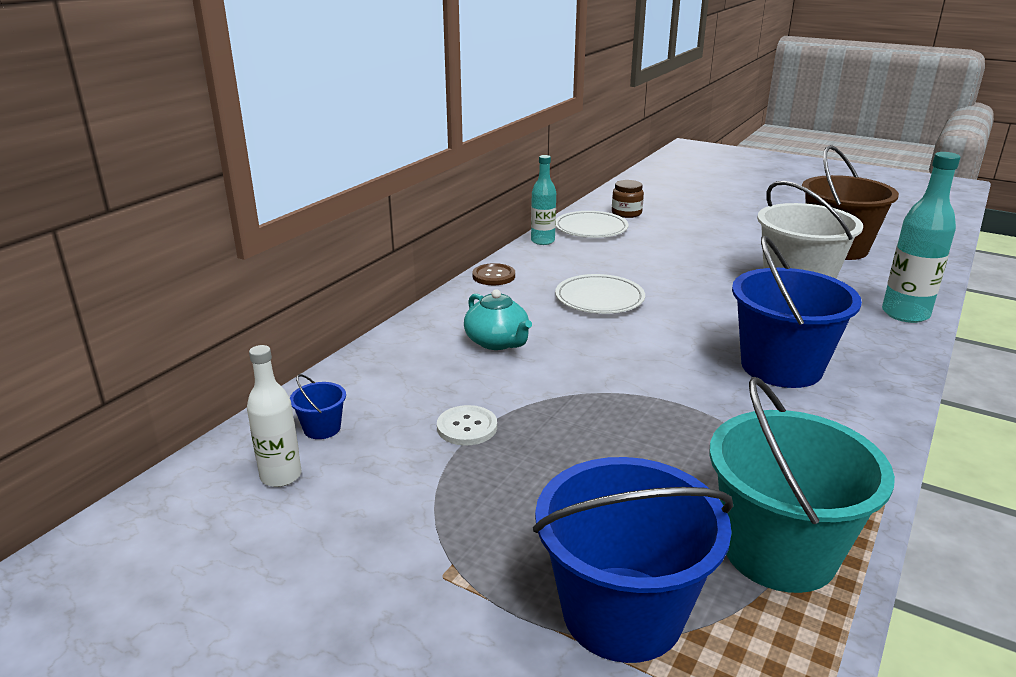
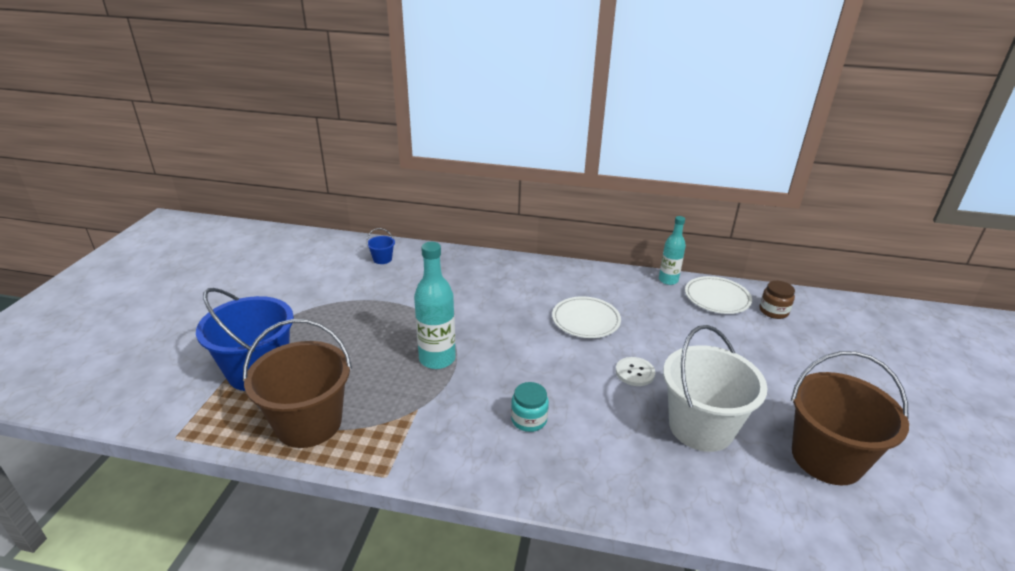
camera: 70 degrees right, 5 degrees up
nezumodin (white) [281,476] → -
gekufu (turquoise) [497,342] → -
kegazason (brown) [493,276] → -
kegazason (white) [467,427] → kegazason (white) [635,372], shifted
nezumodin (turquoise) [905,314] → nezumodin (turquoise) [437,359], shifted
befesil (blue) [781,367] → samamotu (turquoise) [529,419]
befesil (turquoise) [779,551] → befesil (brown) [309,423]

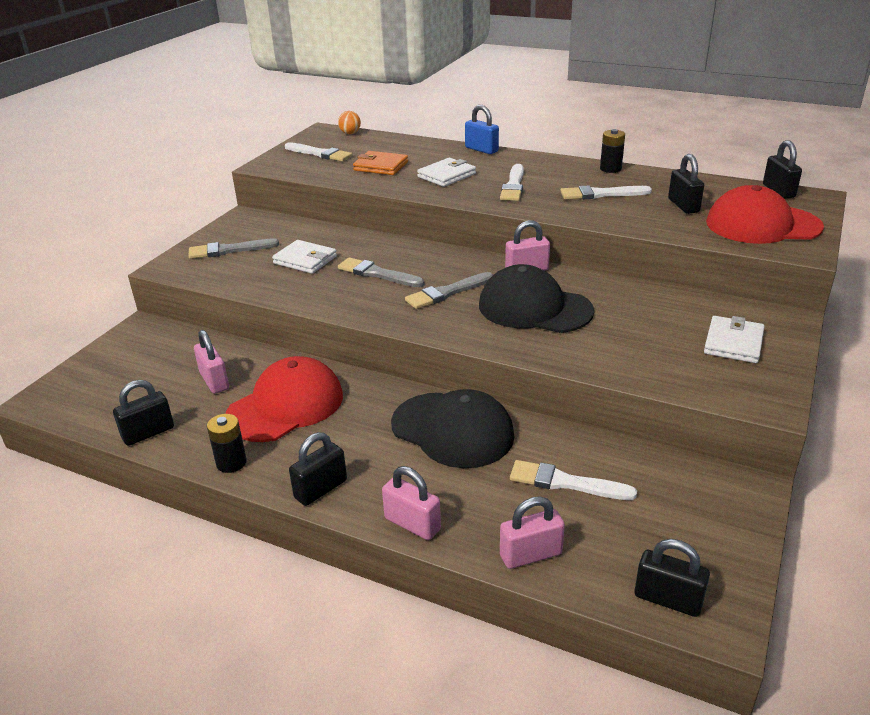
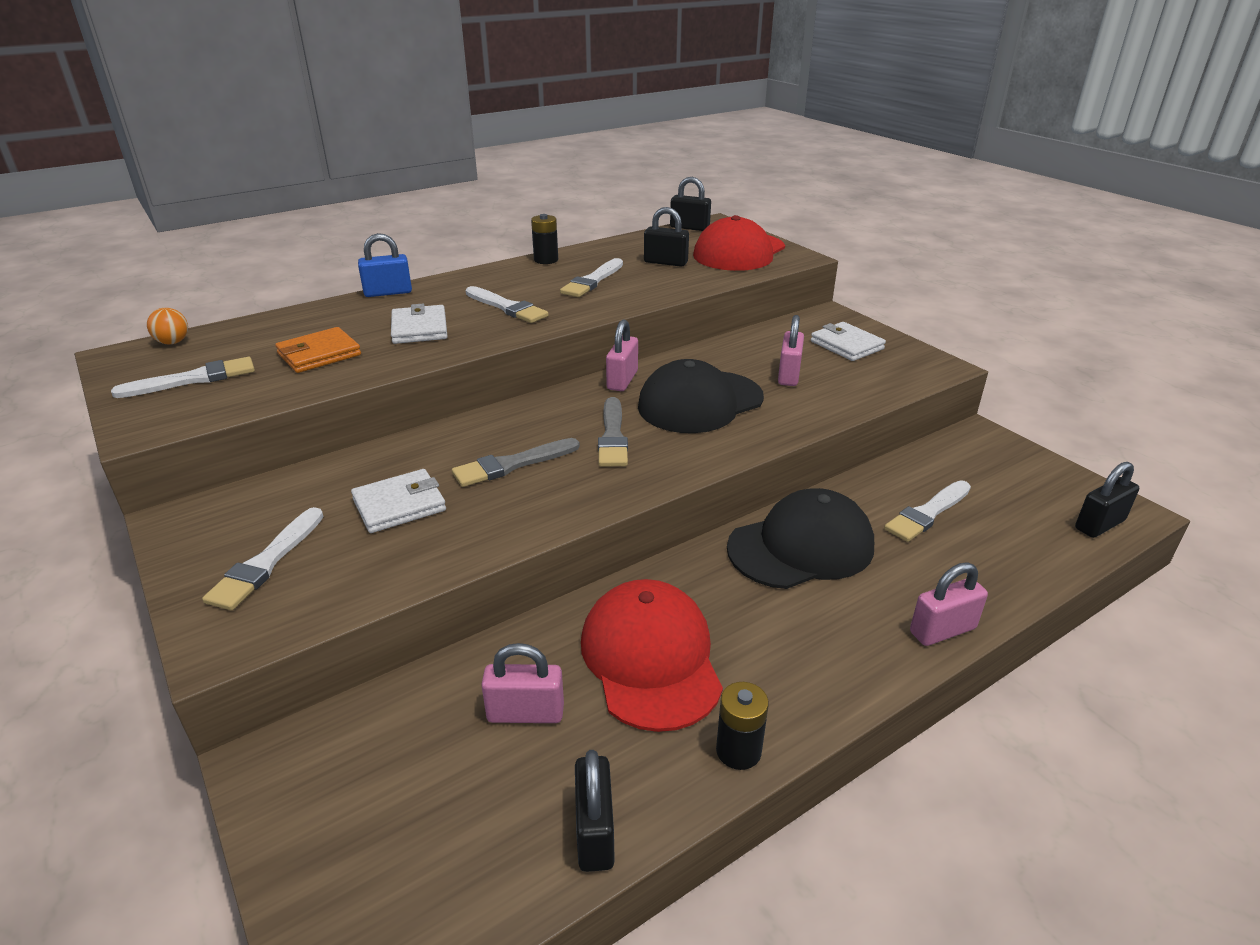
camera: 60 degrees left, 0 degrees up
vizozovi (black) [321,489] → -
vizozovi (pink) [530,555] → vizozovi (pink) [789,375], shifted
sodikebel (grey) [229,250] → sodikebel (white) [266,563]

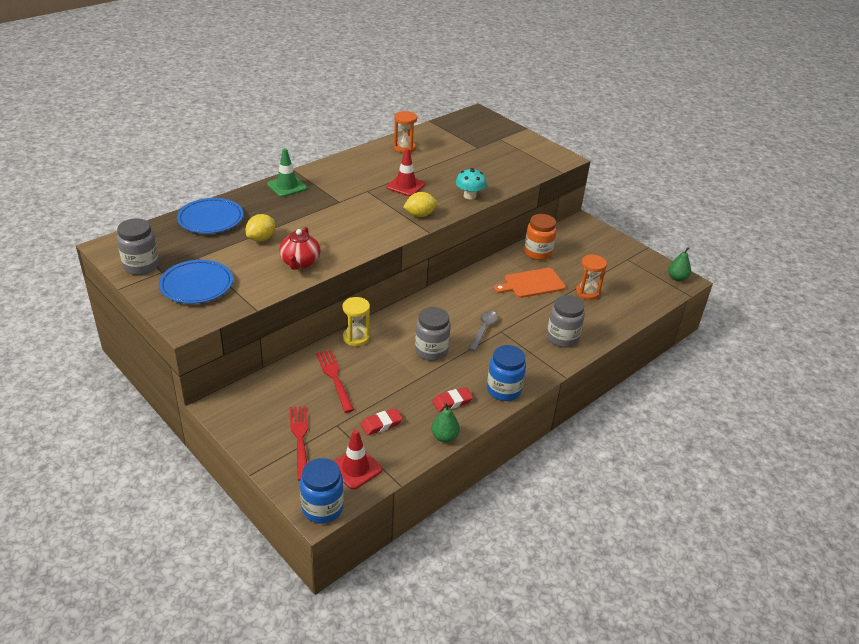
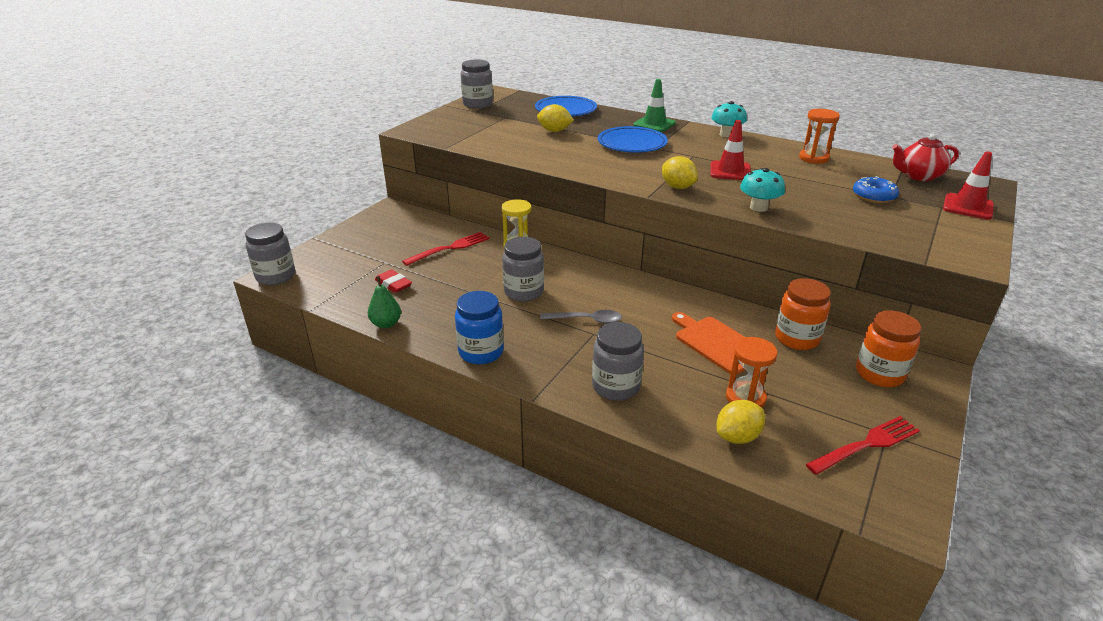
camera: 75 degrees right, 5 degrees down
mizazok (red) [452,402] → -
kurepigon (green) [677,278] → -
- → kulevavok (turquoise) [726,135]
- → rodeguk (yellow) [737,437]
- → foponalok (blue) [873,196]
- → samamotu (orange) [879,374]
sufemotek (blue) [196,285] → sufemotek (blue) [632,144], shifted
gekufu (red) [300,263] → gekufu (red) [918,176], shifted
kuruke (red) [300,439] → kuruke (red) [866,445], shifted
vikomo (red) [355,468] → vikomo (red) [968,207], shifted
samamotu (blue) [322,508] → samamotu (grey) [276,276]

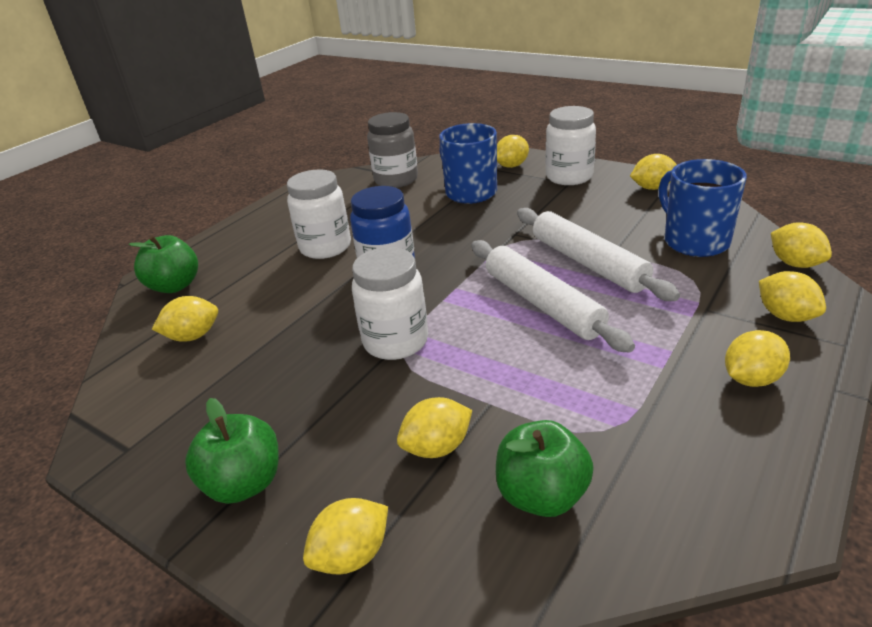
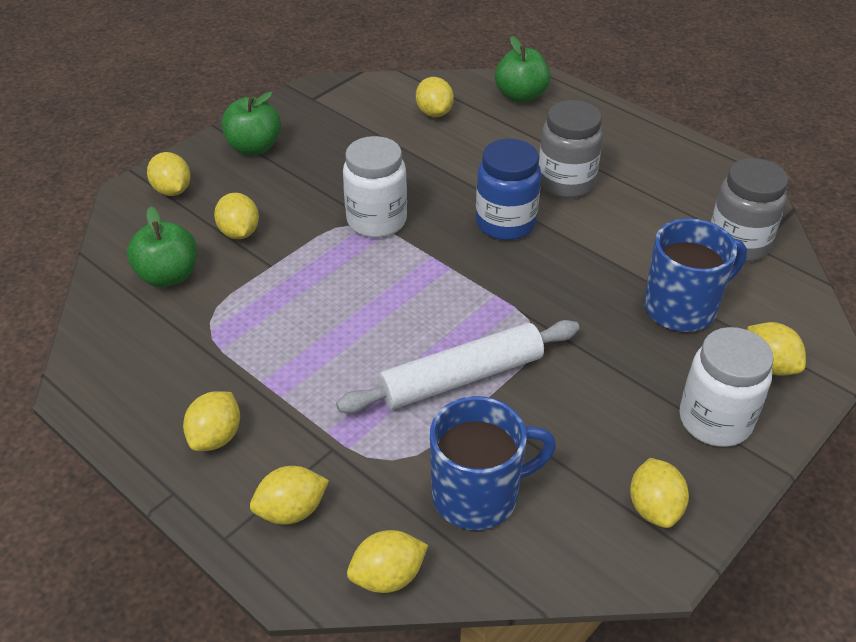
camera: 95 degrees right, 10 degrees up
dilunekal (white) [542,304] → -
samamotu (white) [325,247] → samamotu (grey) [566,183]
rodeguk (yellow) [751,379] → rodeguk (yellow) [216,437], 45 degrees clockwise

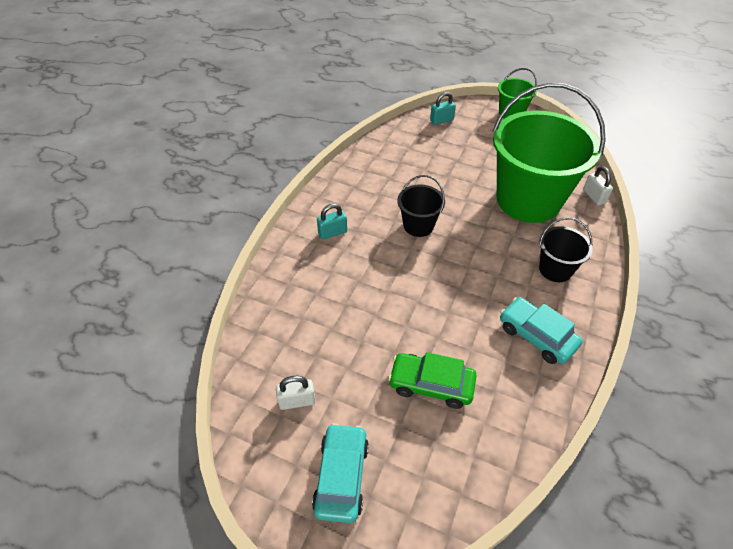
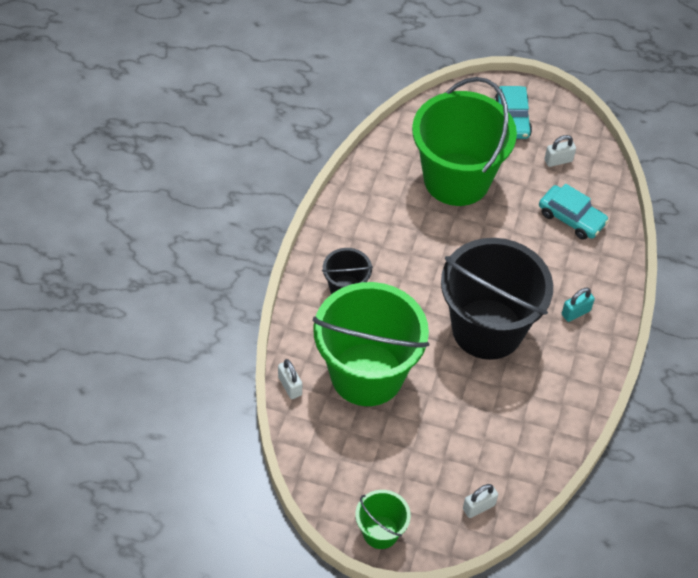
camera: 170 degrees right, 5 degrees up
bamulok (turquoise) [536,336] → bamulok (turquoise) [571,218], shifted
bamulok (green) [431,385] → befesil (green) [457,179]
vizozovi (turquoise) [441,120] → vizozovi (white) [479,507]
befesil (black) [418,225] → befesil (black) [487,329], x2.18

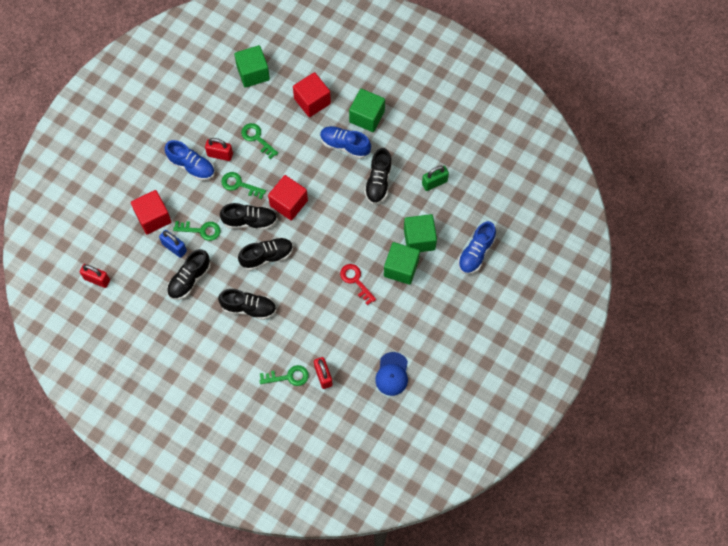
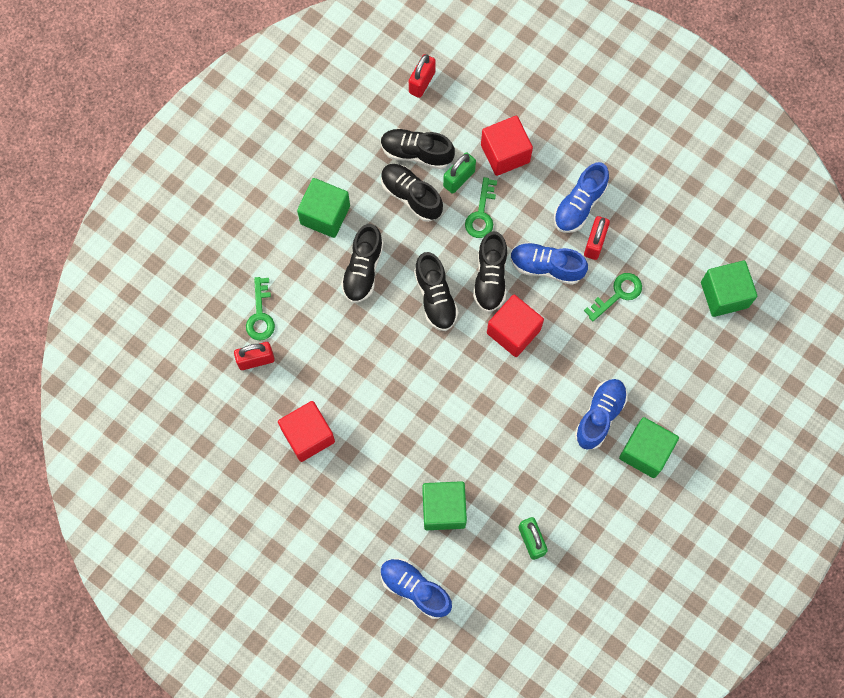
camera: 95 degrees right, 5 degrees up
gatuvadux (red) [355,281] → -
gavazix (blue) [392,374] → -
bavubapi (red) [312,101] → bavubapi (red) [308,435], shifted
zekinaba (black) [378,182] → zekinaba (black) [416,153], shifted
bavubapi (green) [401,268] → bavubapi (green) [325,215], shifted
gatuvadux (green) [239,185] → zekinaba (blue) [546,267]
vizozovi (blue) [174,247] → vizozovi (green) [459,179]

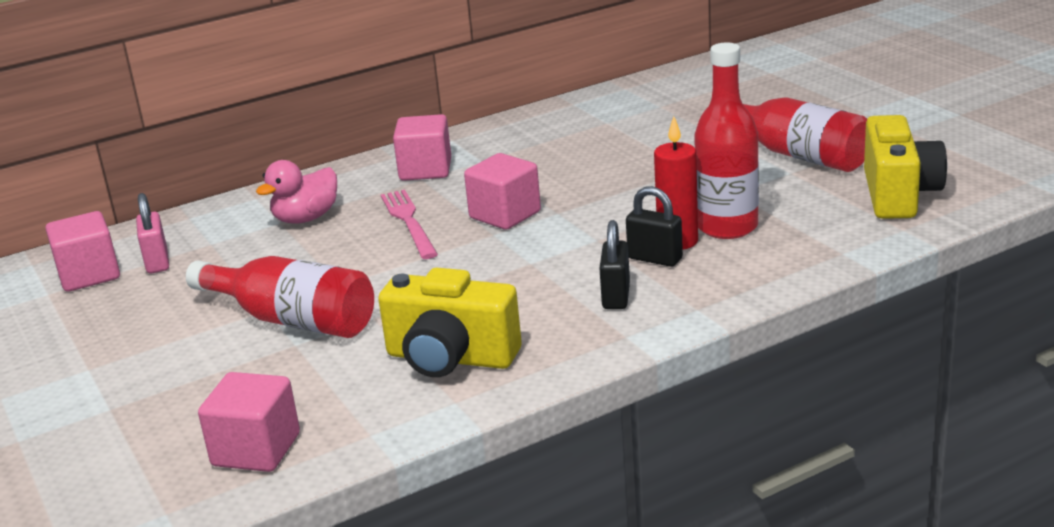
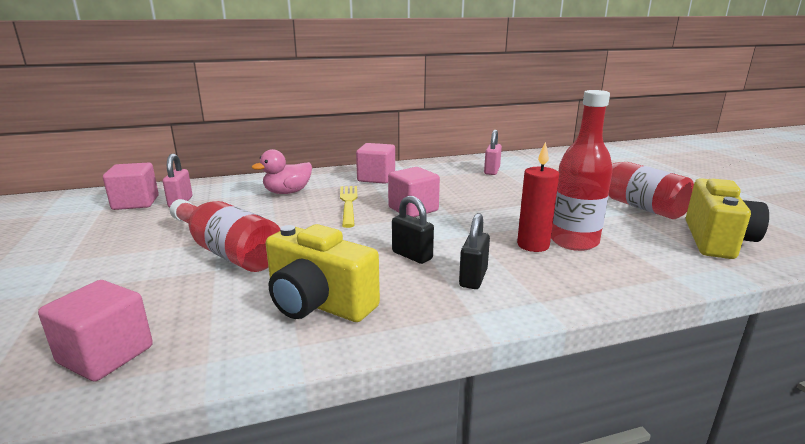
camera: 10 degrees right, 5 degrees down
- → vizozovi (pink) [492,171]
vizozovi (black) [655,259] → vizozovi (black) [412,255], shifted
kuruke (pink) [408,222] → kuruke (yellow) [348,204]

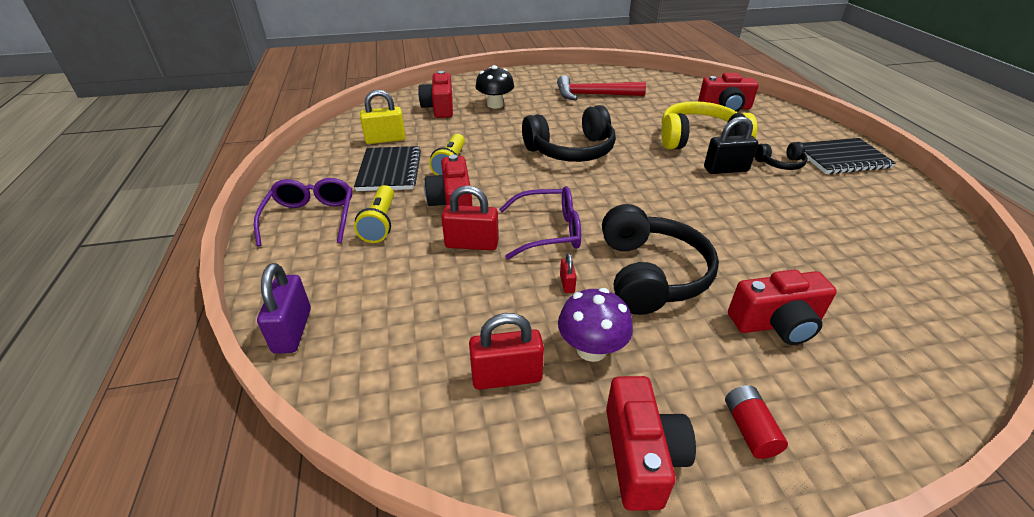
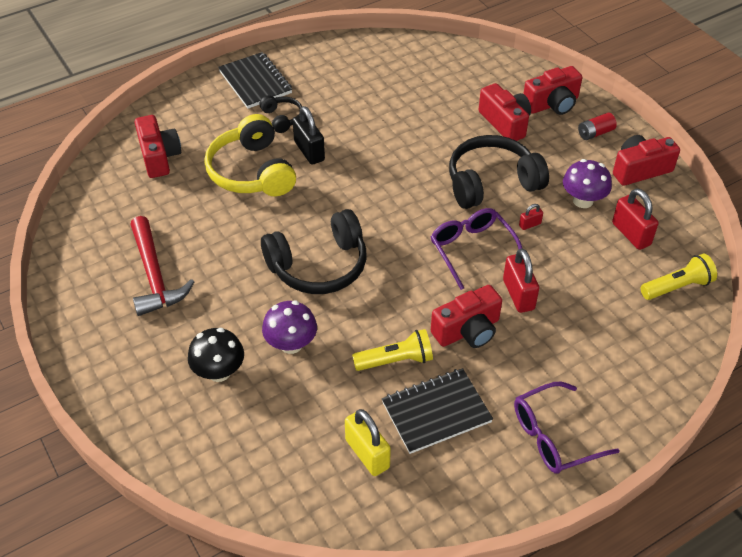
camera: 110 degrees left, 10 degrees up
vizozovi (purple) [292,330] → -
- → kulevavok (purple) [291,344]
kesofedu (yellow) [380,223] → kesofedu (yellow) [677,287], shifted
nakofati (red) [439,108] → nakofati (red) [552,104], shifted
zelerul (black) [571,150] → zelerul (black) [319,266], 105 degrees clockwise

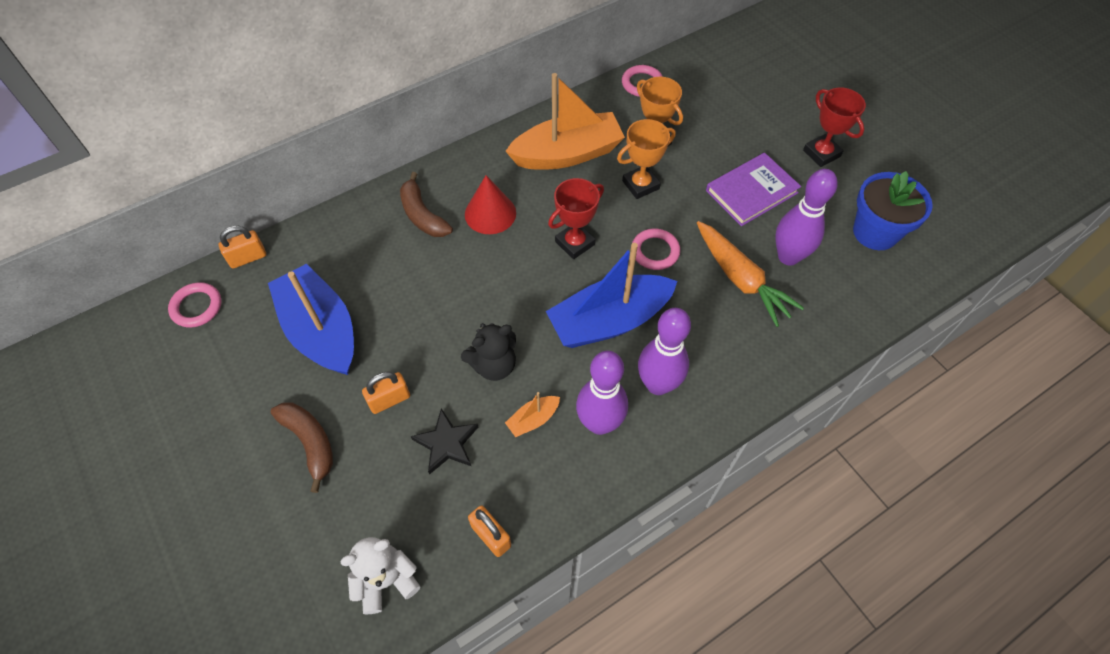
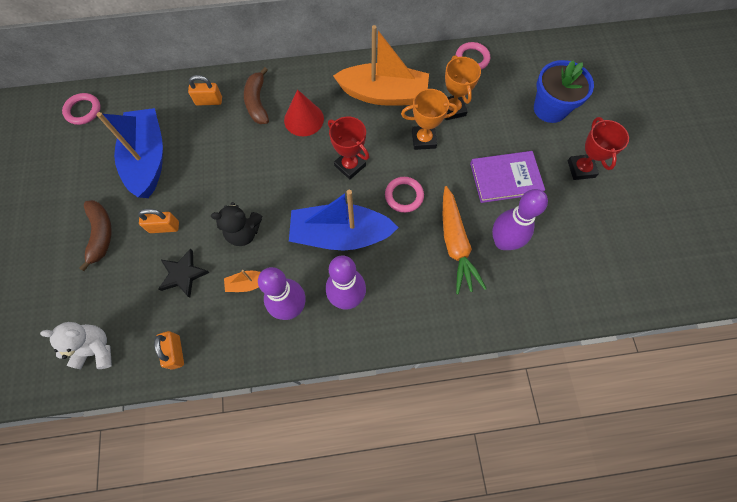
camera: 25 degrees right, 10 degrees up
vizozovi (orange) [248,258] → vizozovi (orange) [209,101], shifted
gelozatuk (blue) [875,232] → gelozatuk (blue) [550,109], shifted
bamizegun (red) [575,243] → bamizegun (red) [350,165], 60 degrees clockwise

